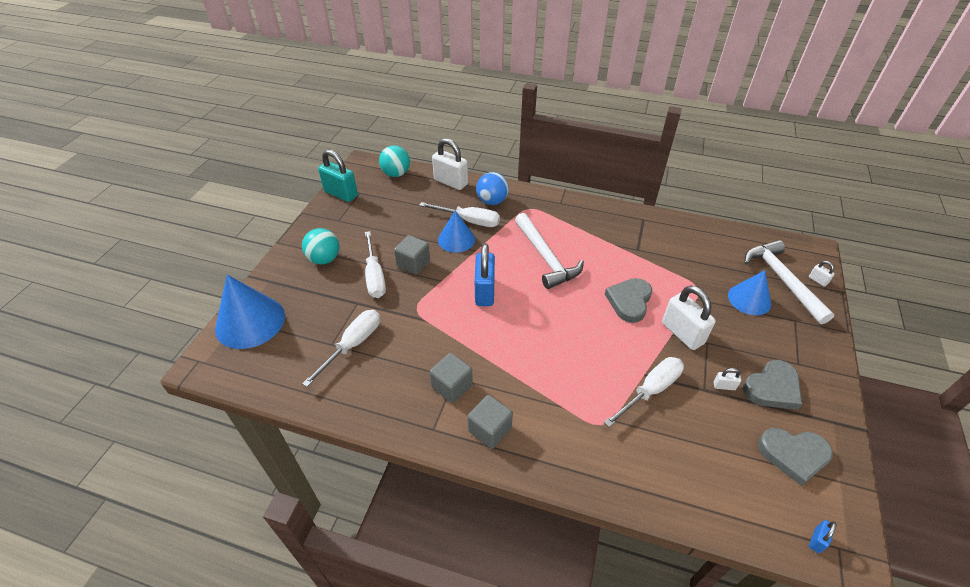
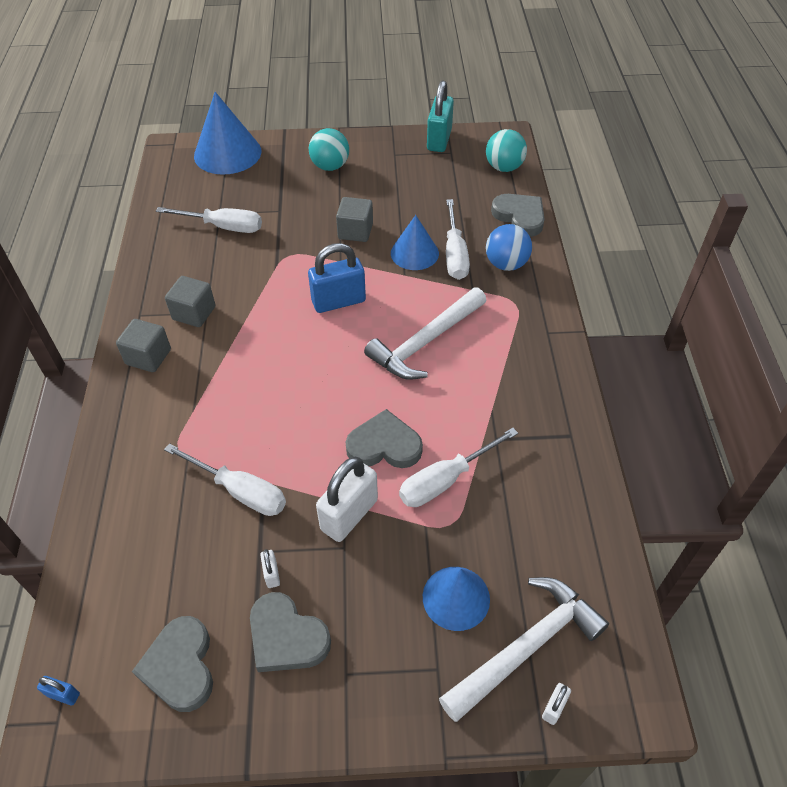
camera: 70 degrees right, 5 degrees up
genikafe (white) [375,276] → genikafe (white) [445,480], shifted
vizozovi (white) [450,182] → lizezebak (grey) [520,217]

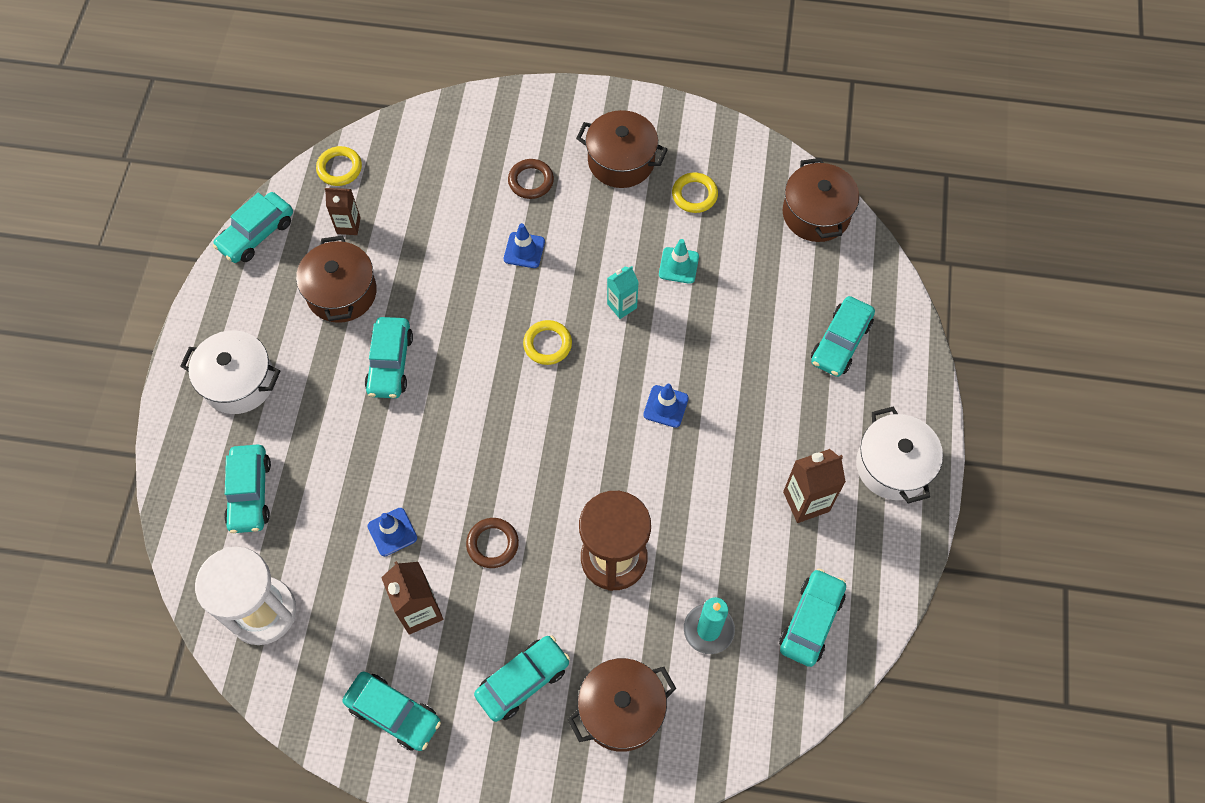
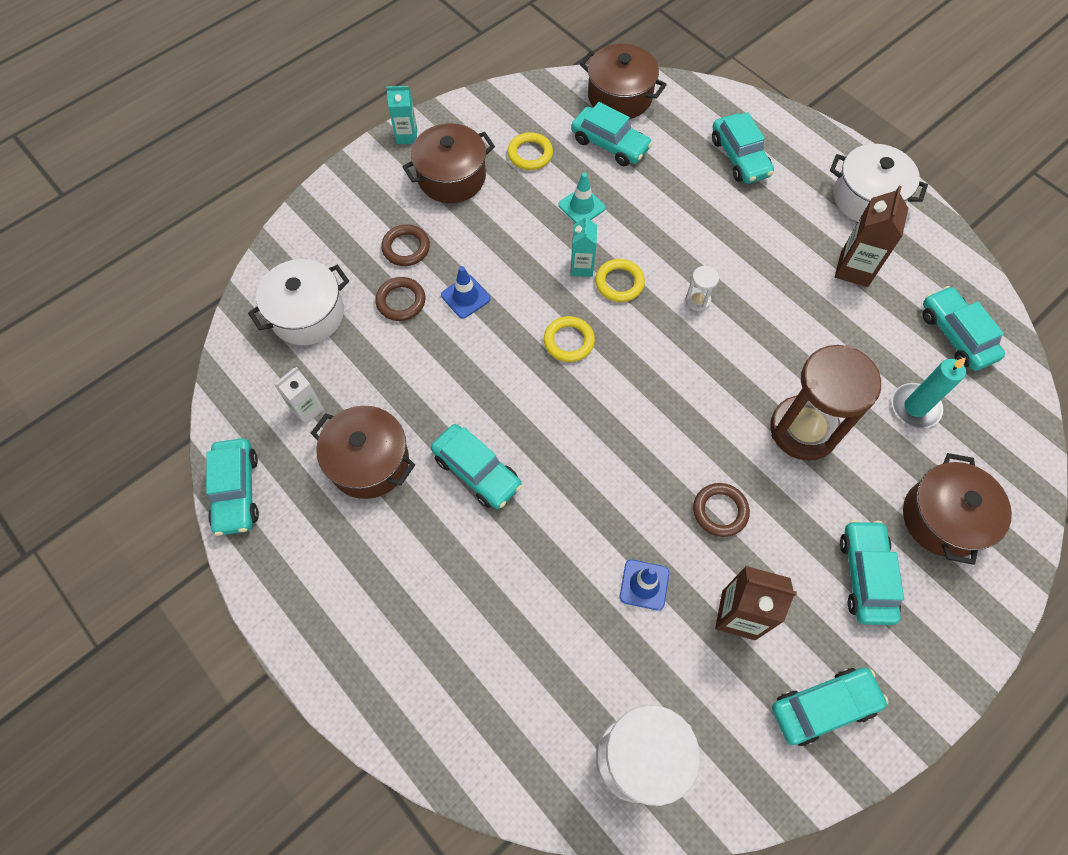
camera: 50 degrees left, 0 degrees up
- → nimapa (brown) [401,301]
- → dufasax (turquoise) [406,136]
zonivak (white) [239,382] → zonivak (white) [307,314], shifted
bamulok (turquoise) [250,493] → bamulok (turquoise) [610,144], shifted
nimapa (yellow) [339,168] → nimapa (yellow) [619,283], shifted
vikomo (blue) [666,406] → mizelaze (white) [697,300]
dufasax (brown) [348,225] → dufasax (white) [307,410]

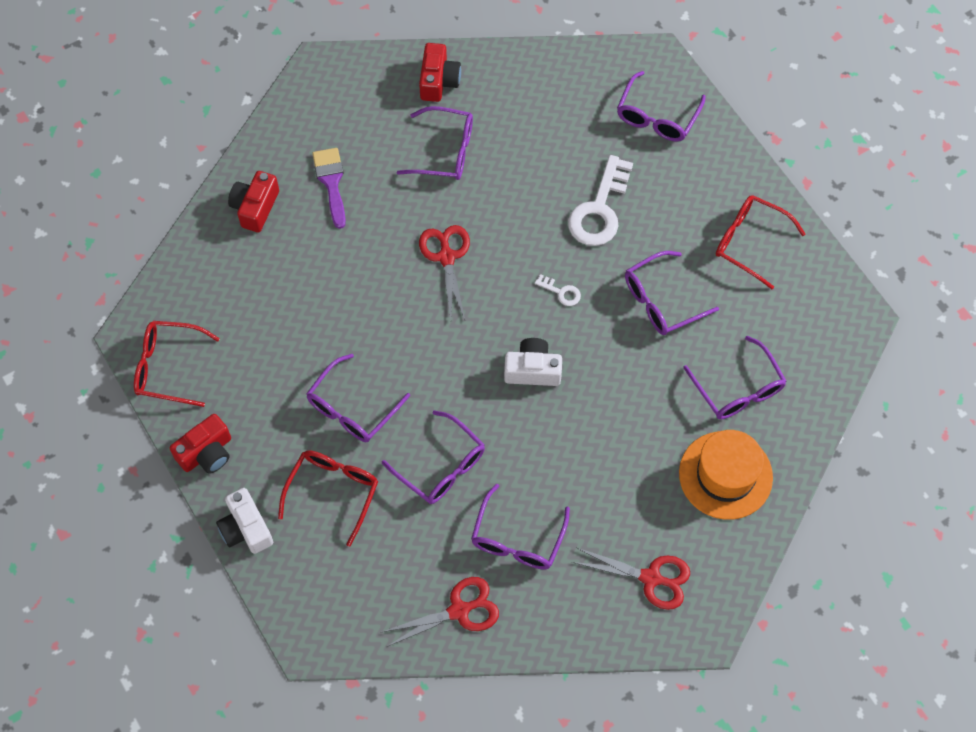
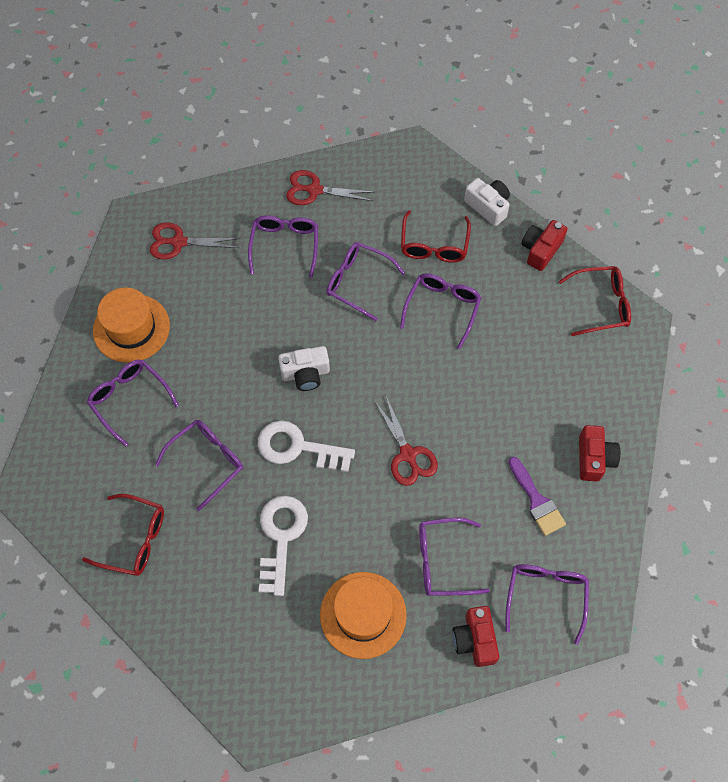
camera: 165 degrees right, 0 degrees up
- → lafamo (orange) [363,614]
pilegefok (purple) [657,116] → pilegefok (purple) [545,596], shifted
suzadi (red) [459,611] → suzadi (red) [314,190], 45 degrees clockwise
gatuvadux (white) [561,292] → gatuvadux (white) [298,447], x2.22

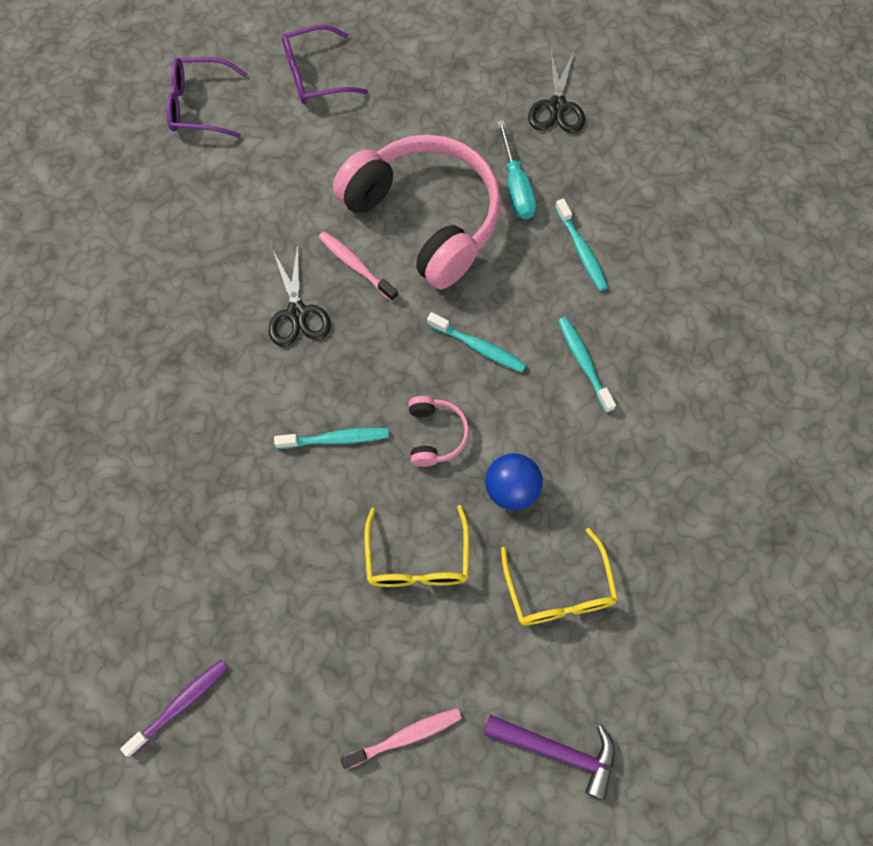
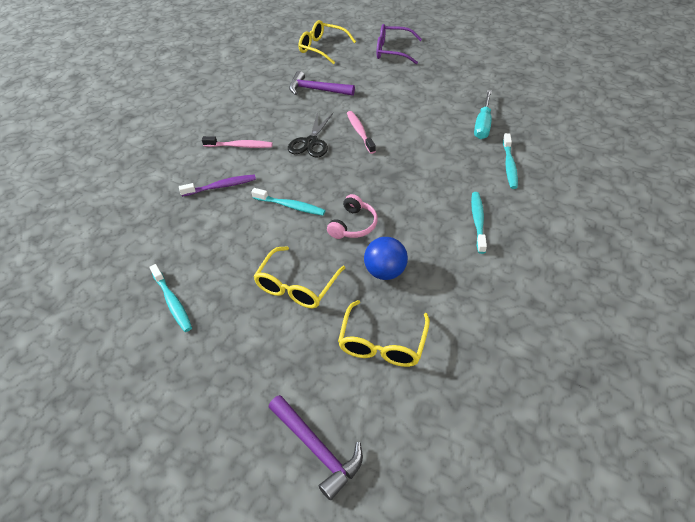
camera: 30 degrees right, 20 degrees down
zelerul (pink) [425,218] → -
suzadi (black) [557,106] → -
- → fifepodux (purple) [317,90]
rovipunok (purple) [180,705] → rovipunok (purple) [221,186], shifted
rovipunok (pink) [405,737] → rovipunok (pink) [240,146], shifted
rovipunok (turquoise) [478,347] → rovipunok (turquoise) [172,302], shifted
pilegefok (purple) [199,105] → pilegefok (yellow) [322,48]

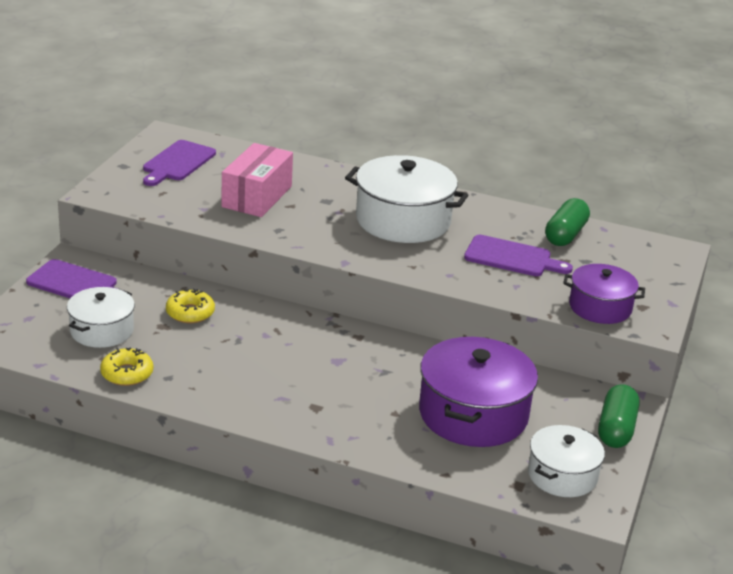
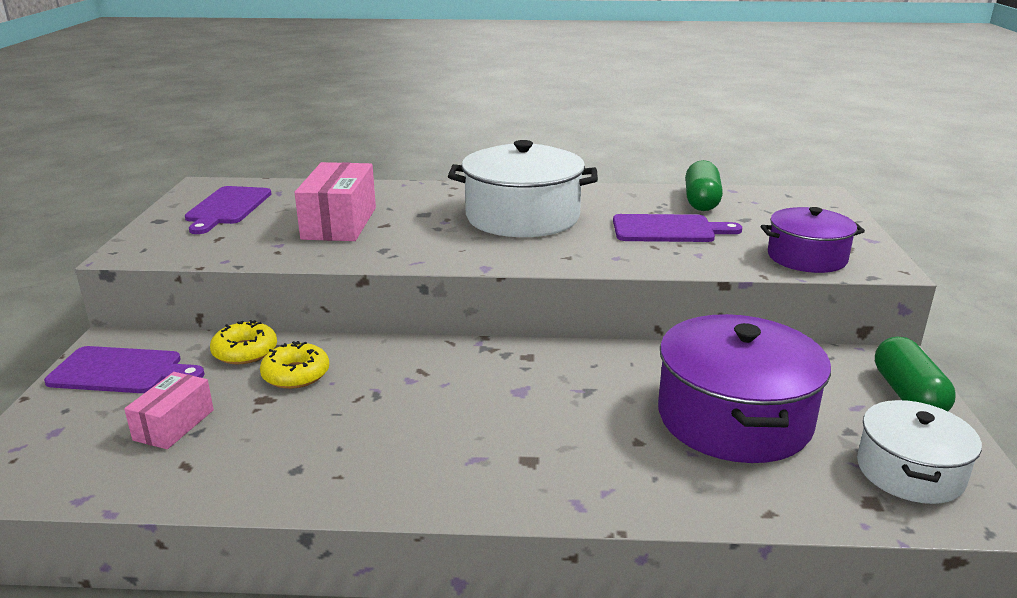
camera: 15 degrees left, 5 degrees down
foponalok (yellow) [127,374] → foponalok (yellow) [245,351], shifted
zonivak (white) [102,330] → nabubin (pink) [174,425]

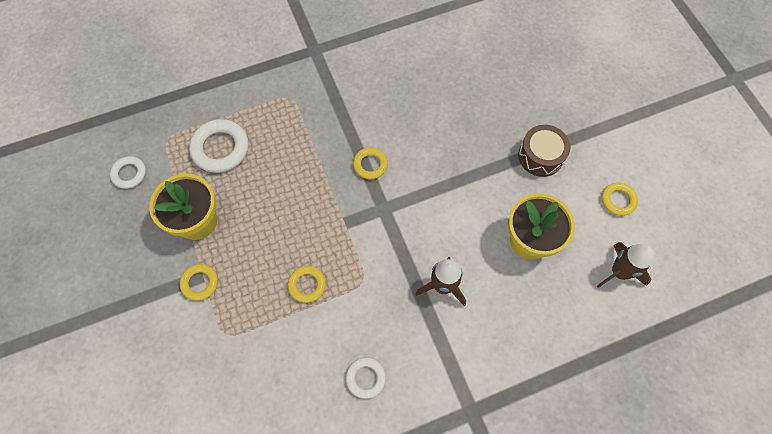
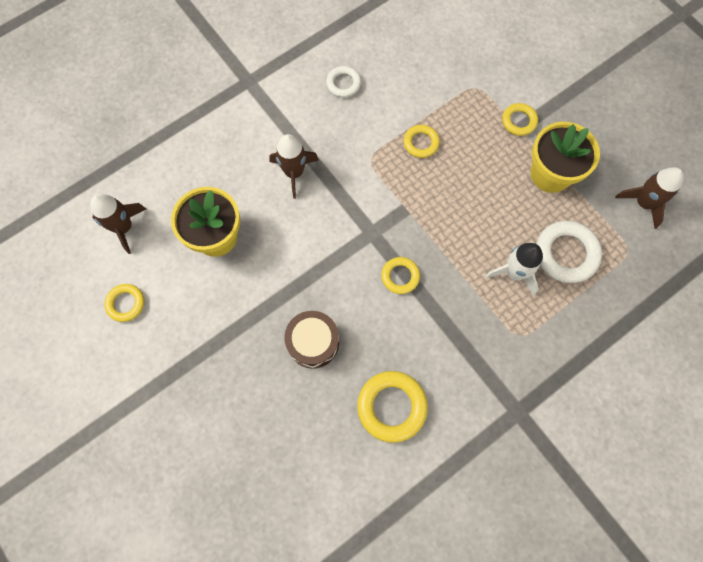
camera: 165 degrees right, 5 degrees up
- → nimapa (yellow) [392,406]
- → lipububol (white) [514,273]
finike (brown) [540,156] → finike (brown) [313,342], shifted
nimapa (white) [129,174] → lipububol (brown) [643,203]

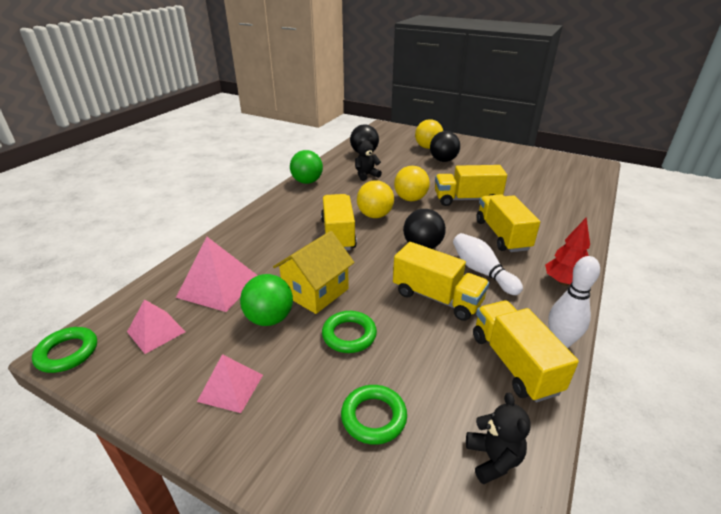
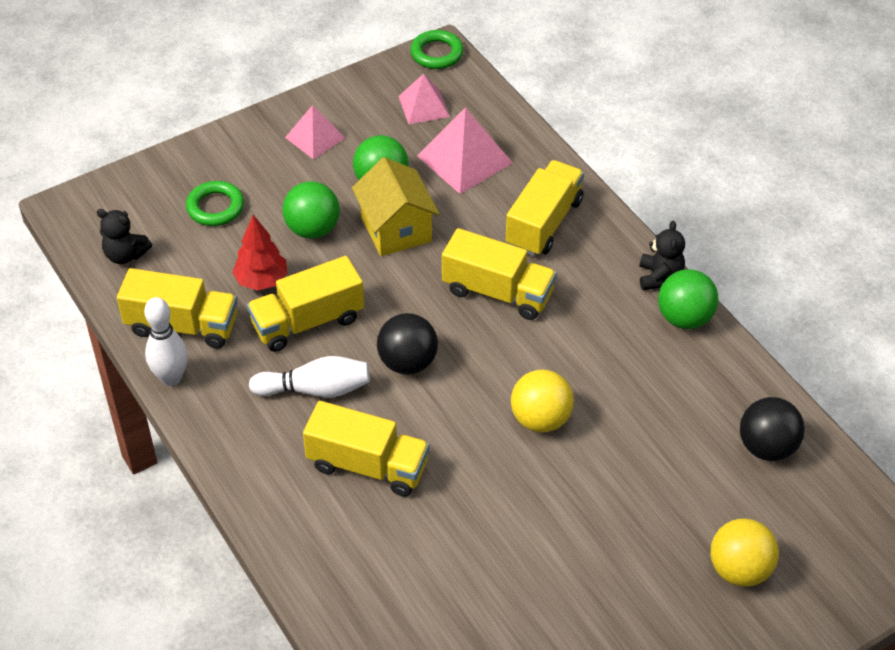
camera: 120 degrees right, 15 degrees up
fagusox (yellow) [375,215] → -
fagusox (black) [443,160] → -
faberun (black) [366,175] → faberun (black) [659,277], shifted
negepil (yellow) [466,199] → negepil (yellow) [544,223], shifted
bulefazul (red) [564,282] → bulefazul (red) [261,280], shifted
nimapa (green) [349,335] → fagusox (green) [312,229]

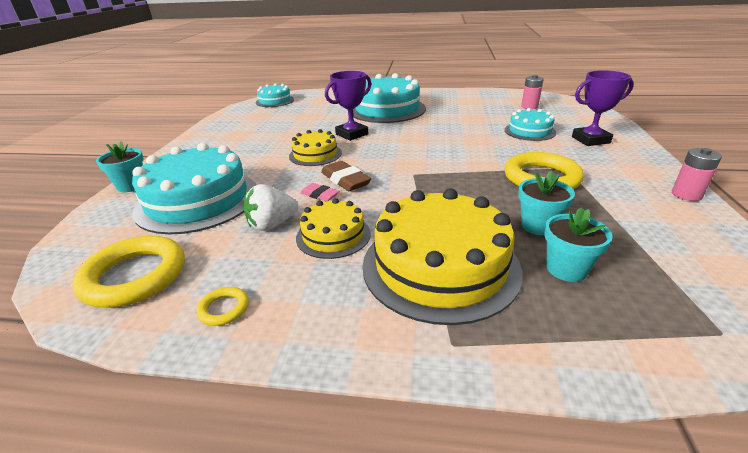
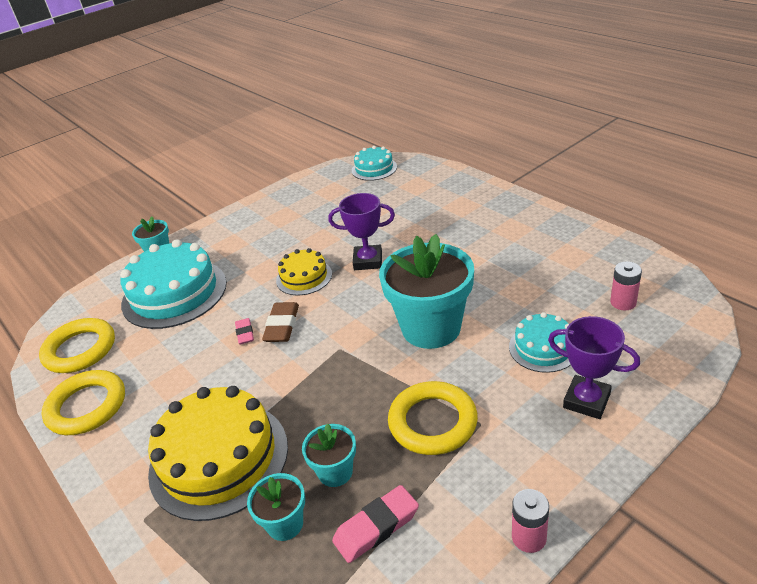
camera: 45 degrees right, 5 degrees up
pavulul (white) [272,224] → -
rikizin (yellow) [333,235] → -
rikizin (turquoise) [387,109] → -
- → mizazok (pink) [376,527]
- → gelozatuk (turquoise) [431,328]
nimapa (yellow) [224,309] → nimapa (yellow) [87,406], x2.21

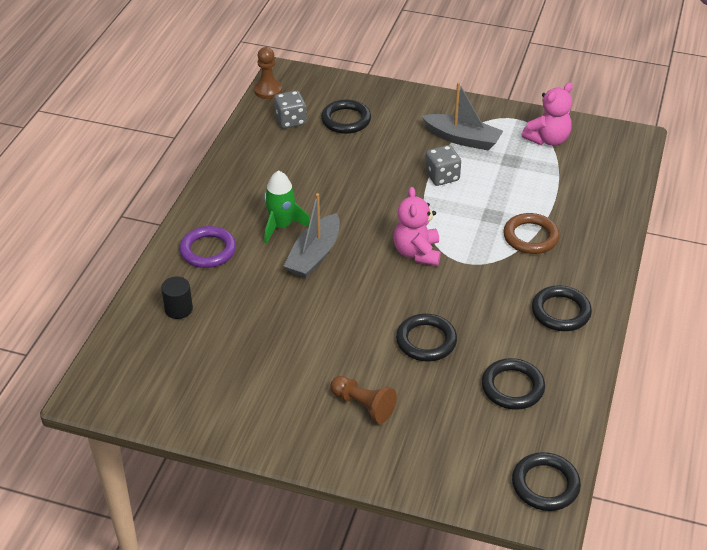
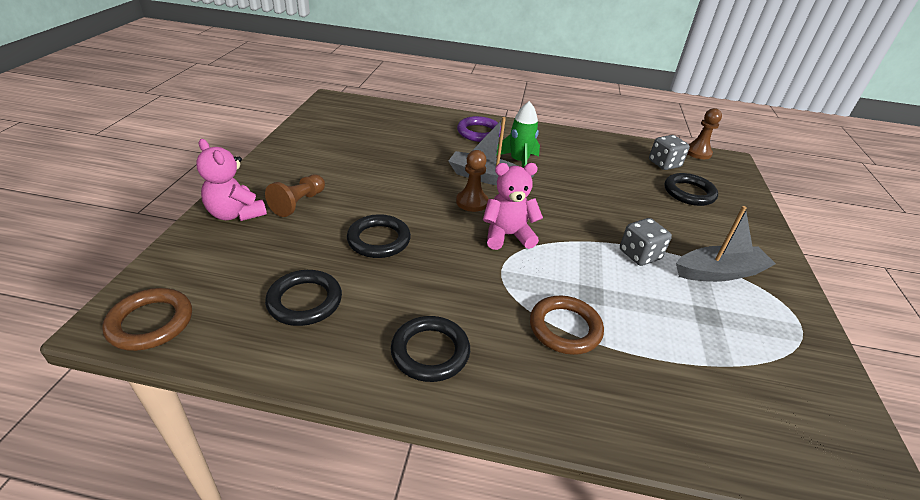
camera: 80 degrees right, 5 degrees down
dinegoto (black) [178,309] → -
- → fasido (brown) [472,202]
faberun (pink) [547,139] → faberun (pink) [236,214], shifted
nimapa (black) [545,485] → nimapa (brown) [151,322]
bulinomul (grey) [462,139] → bulinomul (grey) [719,272], 120 degrees counterclockwise

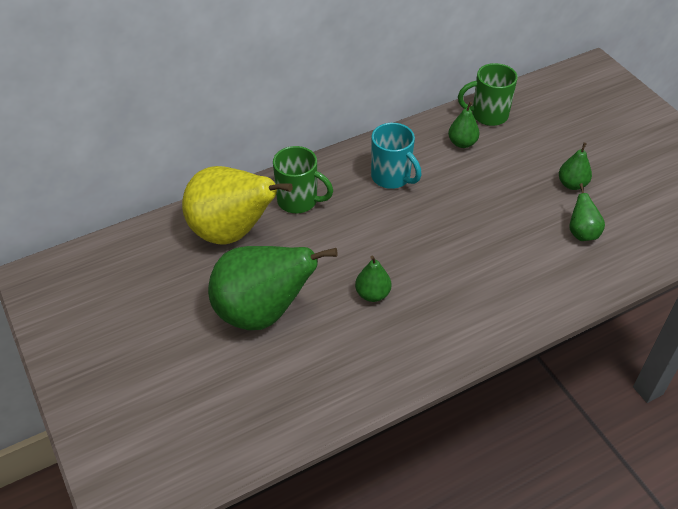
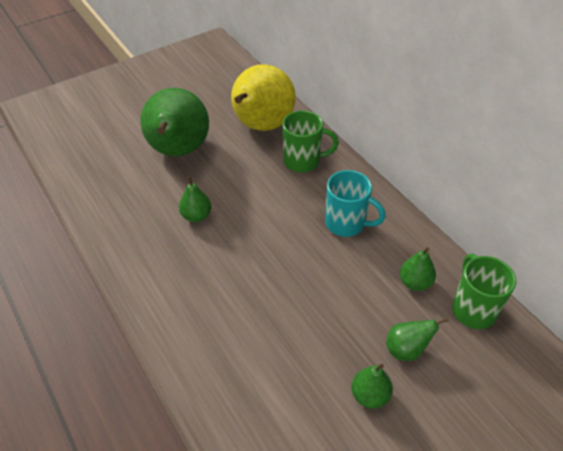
camera: 85 degrees right, 0 degrees up
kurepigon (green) [582,233] → kurepigon (green) [406,349], shifted
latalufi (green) [299,201] → latalufi (green) [303,161], 105 degrees counterclockwise
latalufi (turquoise) [392,177] → latalufi (turquoise) [346,223], 105 degrees counterclockwise

